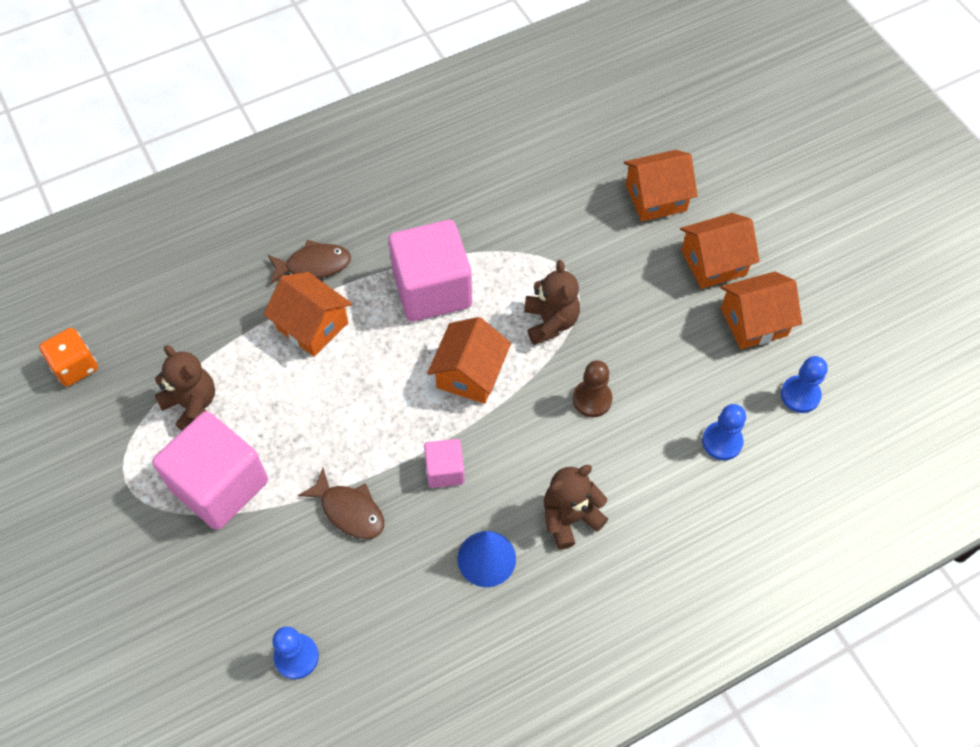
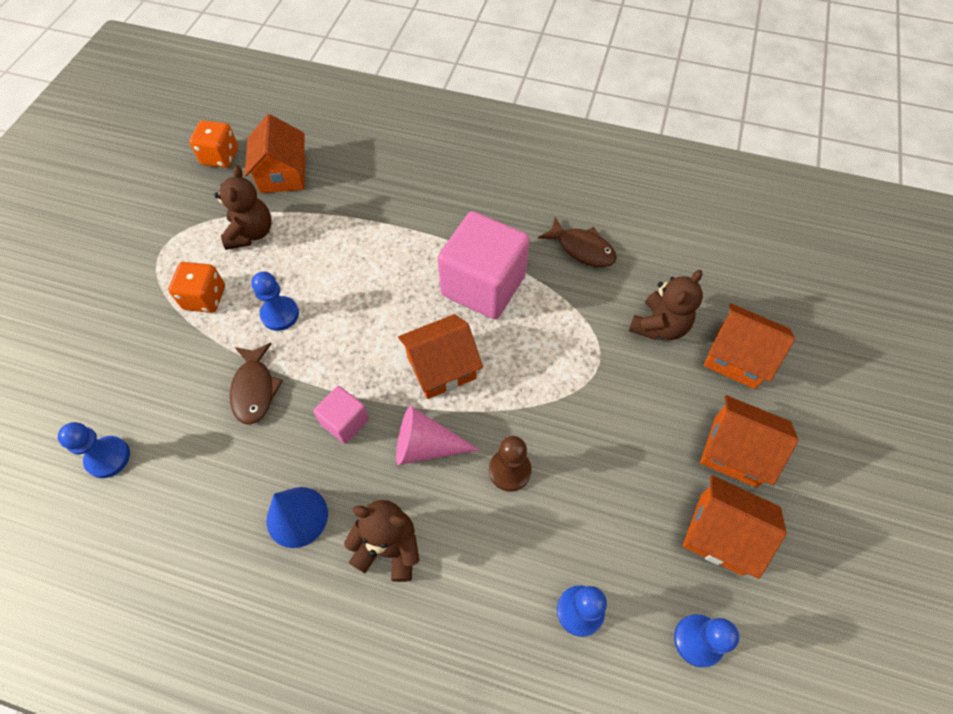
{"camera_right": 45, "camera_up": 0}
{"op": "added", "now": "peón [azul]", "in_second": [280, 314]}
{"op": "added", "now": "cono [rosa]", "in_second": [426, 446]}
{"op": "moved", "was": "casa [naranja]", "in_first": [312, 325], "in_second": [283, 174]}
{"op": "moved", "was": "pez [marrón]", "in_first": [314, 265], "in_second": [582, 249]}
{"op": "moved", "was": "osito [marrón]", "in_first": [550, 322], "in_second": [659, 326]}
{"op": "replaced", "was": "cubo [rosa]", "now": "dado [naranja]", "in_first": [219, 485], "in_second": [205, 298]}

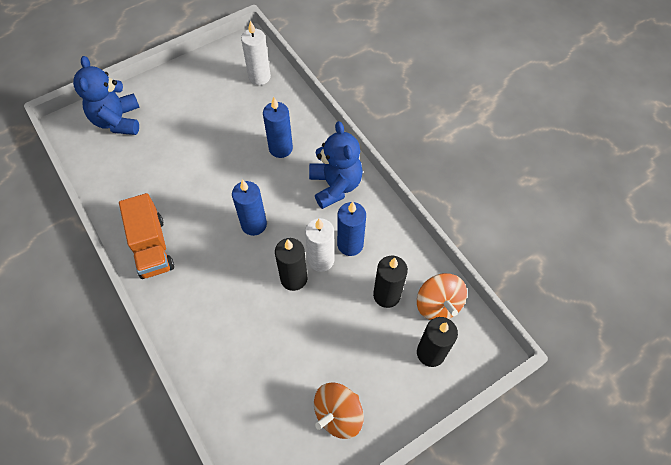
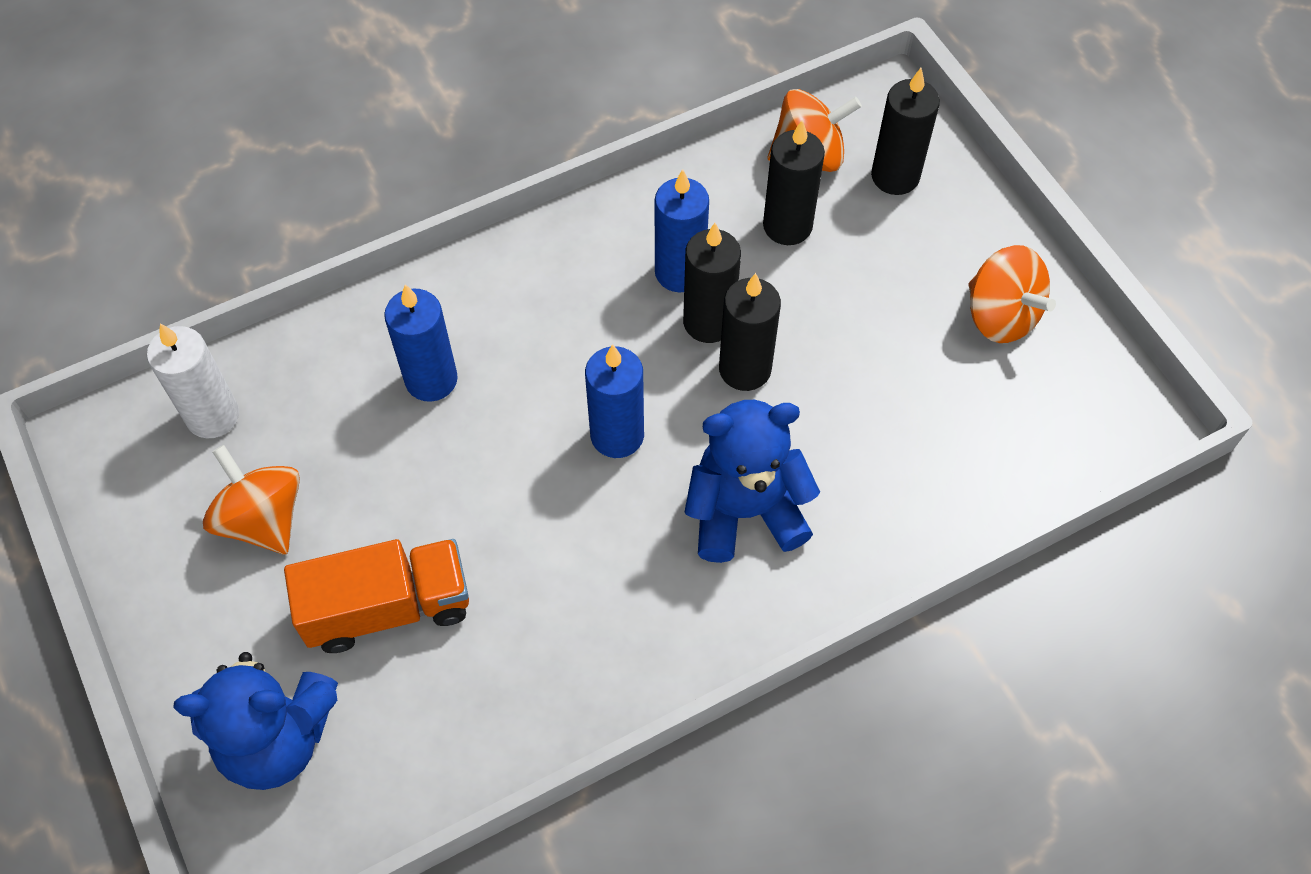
{"camera_right": -85, "camera_up": 0}
{"op": "added", "now": "peonza [naranja]", "in_second": [263, 519]}
{"op": "moved", "was": "camión [naranja]", "in_first": [152, 247], "in_second": [388, 607]}
{"op": "moved", "was": "osito [azul]", "in_first": [335, 186], "in_second": [745, 511]}
{"op": "recoloured", "was": "vela [blanco]", "now": "vela [negro]", "in_first": [321, 260], "in_second": [708, 322]}

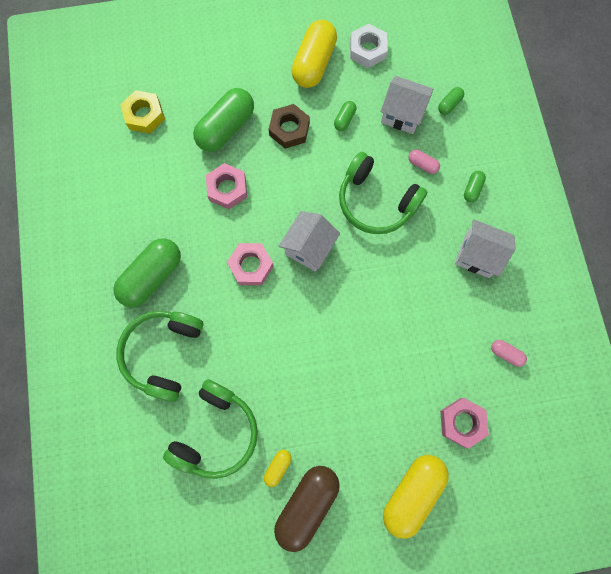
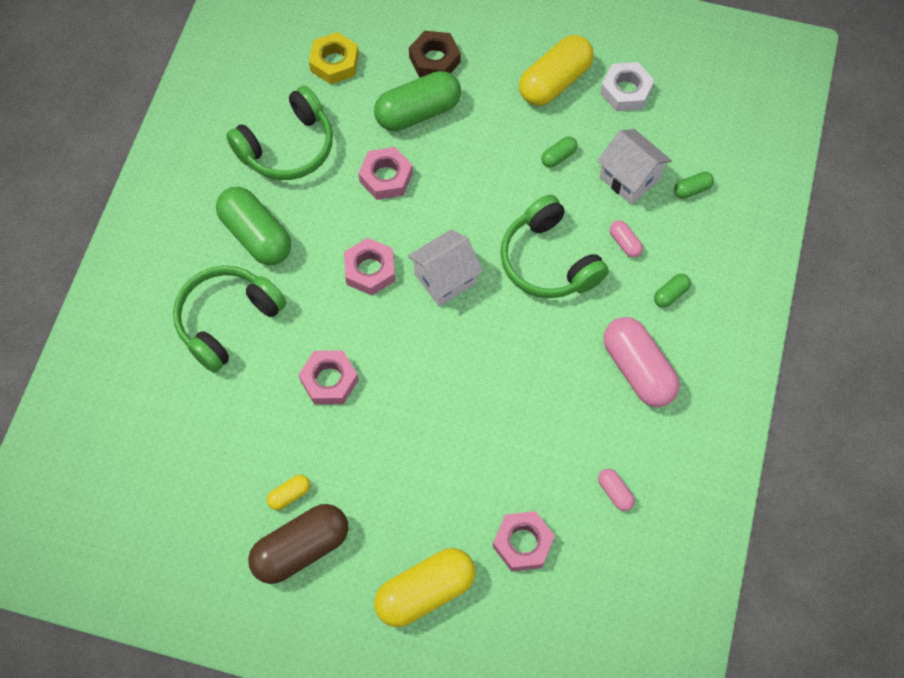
{"camera_right": 25, "camera_up": -10}
{"op": "added", "now": "tuerca [rosa]", "in_second": [329, 380]}
{"op": "moved", "was": "auriculares [verde]", "in_first": [216, 432], "in_second": [287, 147]}
{"op": "moved", "was": "tuerca [marrón]", "in_first": [289, 129], "in_second": [434, 60]}
{"op": "replaced", "was": "casa [blanco]", "now": "cápsula [rosa]", "in_first": [477, 255], "in_second": [637, 369]}
{"op": "turned", "was": "cápsula [verde]", "in_first": [152, 276], "in_second": [256, 235], "clockwise": 75}

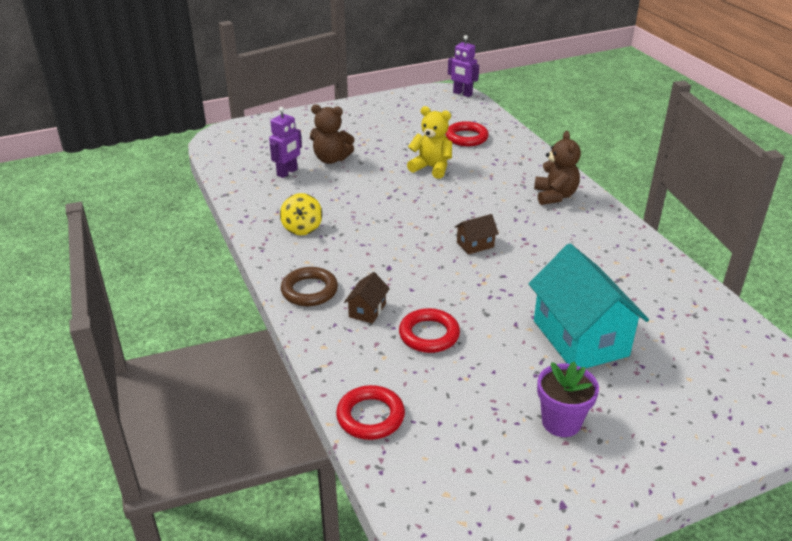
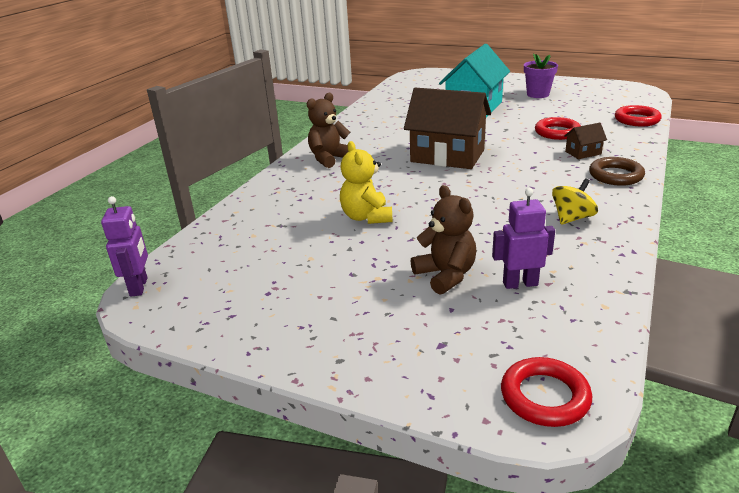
{"camera_right": -130, "camera_up": -5}
{"op": "moved", "was": "anillo [rojo]", "in_first": [466, 137], "in_second": [544, 396]}
{"op": "resized", "was": "casa [marrón]", "in_first": [475, 245], "in_second": [447, 156], "ratio": 2.32}

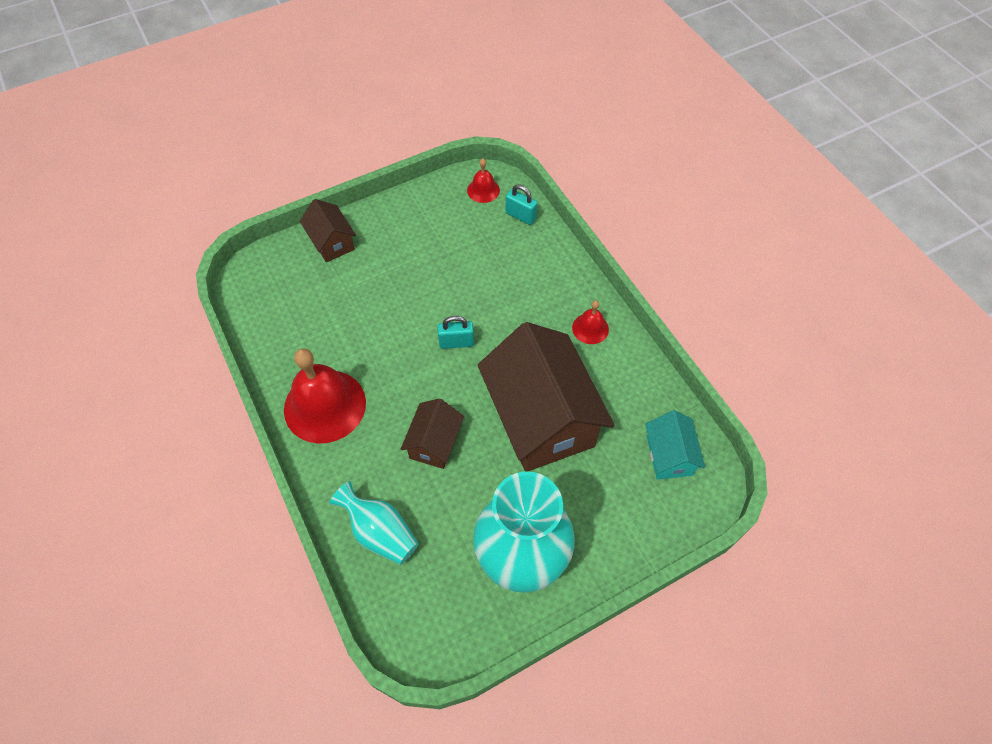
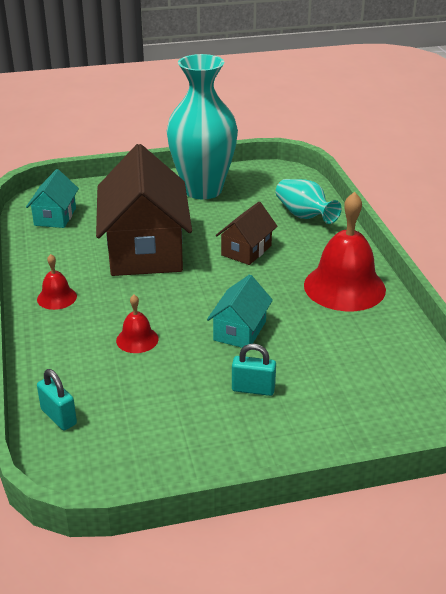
{"camera_right": -165, "camera_up": -25}
{"op": "removed", "was": "casa [marrón]", "in_first": [332, 242]}
{"op": "added", "now": "casa [turquesa]", "in_second": [240, 331]}
{"op": "moved", "was": "candado [turquesa]", "in_first": [456, 343], "in_second": [253, 389]}
{"op": "moved", "was": "campana [rojo]", "in_first": [483, 190], "in_second": [137, 339]}

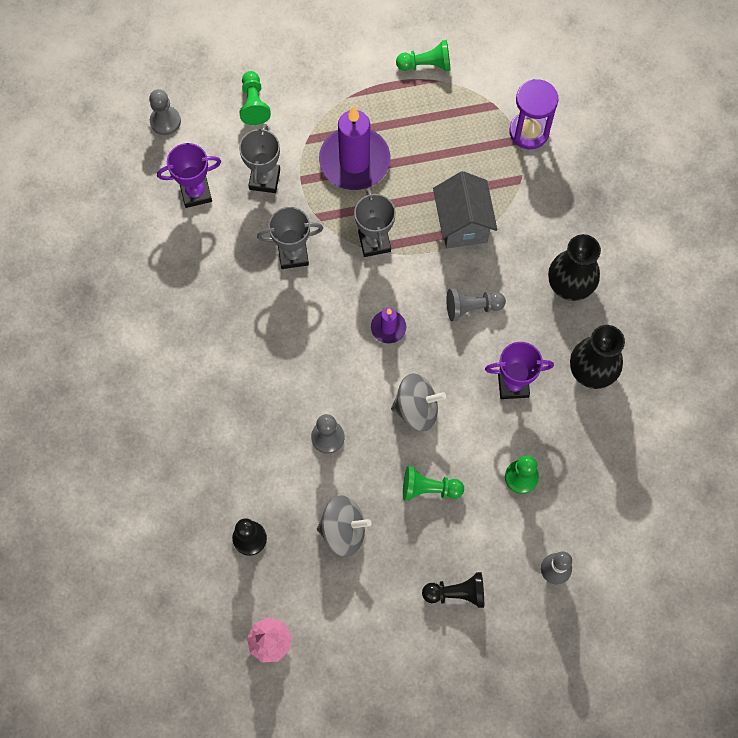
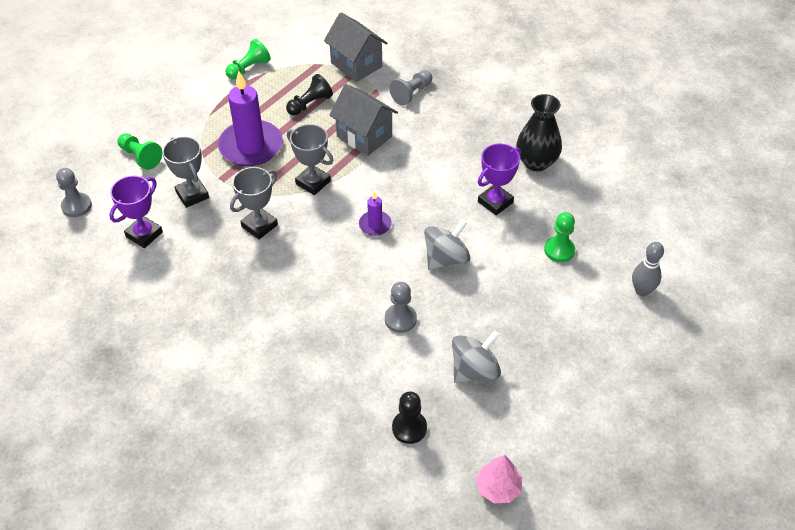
{"camera_right": -40, "camera_up": -20}
{"op": "removed", "was": "peón [verde]", "in_first": [429, 489]}
{"op": "removed", "was": "florero [negro]", "in_first": [570, 285]}
{"op": "moved", "was": "peón [negro]", "in_first": [456, 593], "in_second": [310, 104]}
{"op": "moved", "was": "peón [gris]", "in_first": [472, 308], "in_second": [411, 93]}
{"op": "replaced", "was": "reloj de arena [morado]", "now": "casa [gris]", "in_first": [529, 132], "in_second": [356, 65]}

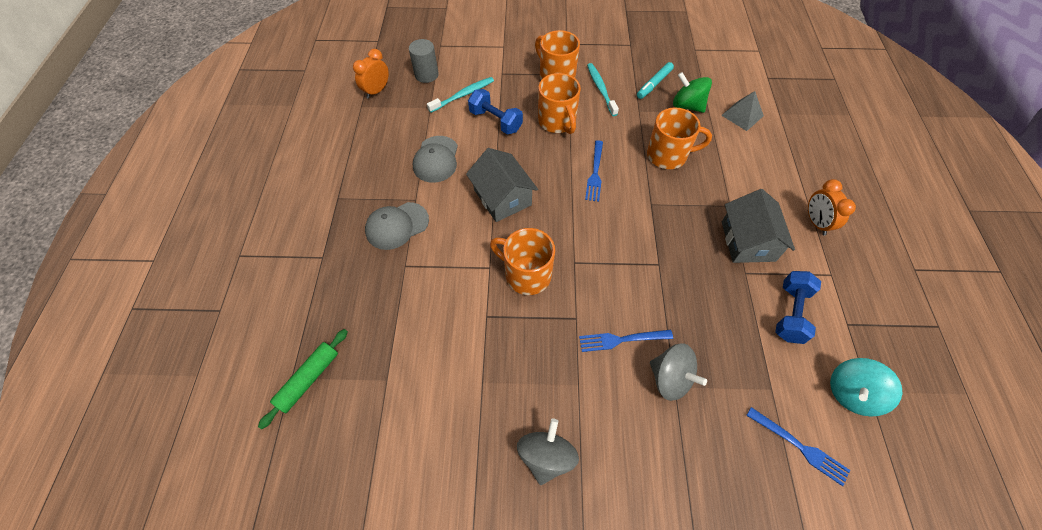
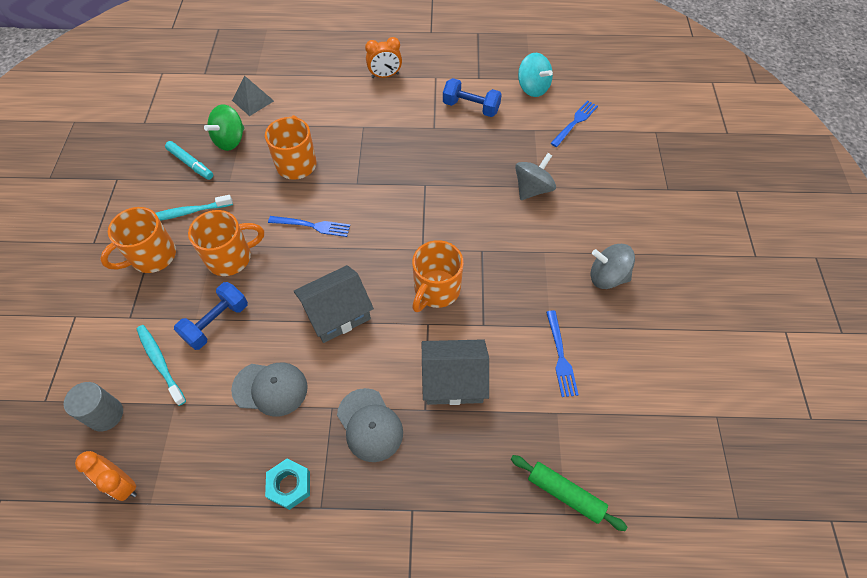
{"camera_right": -90, "camera_up": 0}
{"op": "added", "now": "tuerca [turquesa]", "in_second": [289, 485]}
{"op": "moved", "was": "tenedor [azul]", "in_first": [622, 340], "in_second": [560, 356]}
{"op": "moved", "was": "casa [gris]", "in_first": [748, 241], "in_second": [453, 380]}

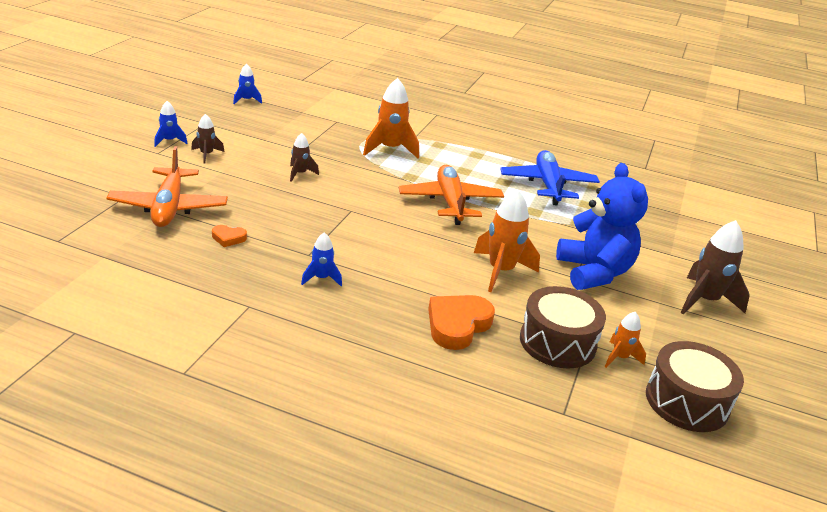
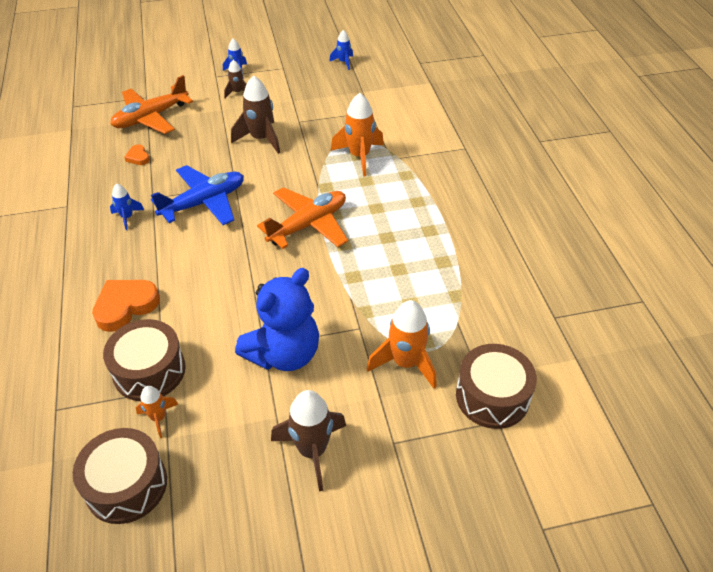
{"camera_right": 60, "camera_up": 15}
{"op": "added", "now": "tambor [marrón]", "in_second": [492, 396]}
{"op": "moved", "was": "cohete [naranja]", "in_first": [500, 271], "in_second": [405, 363]}
{"op": "moved", "was": "avión [azul]", "in_first": [548, 185], "in_second": [204, 203]}
{"op": "turned", "was": "corazón [naranja]", "in_first": [457, 325], "in_second": [125, 306], "clockwise": -45}
{"op": "resized", "was": "cohete [marrón]", "in_first": [300, 174], "in_second": [261, 139], "ratio": 1.82}

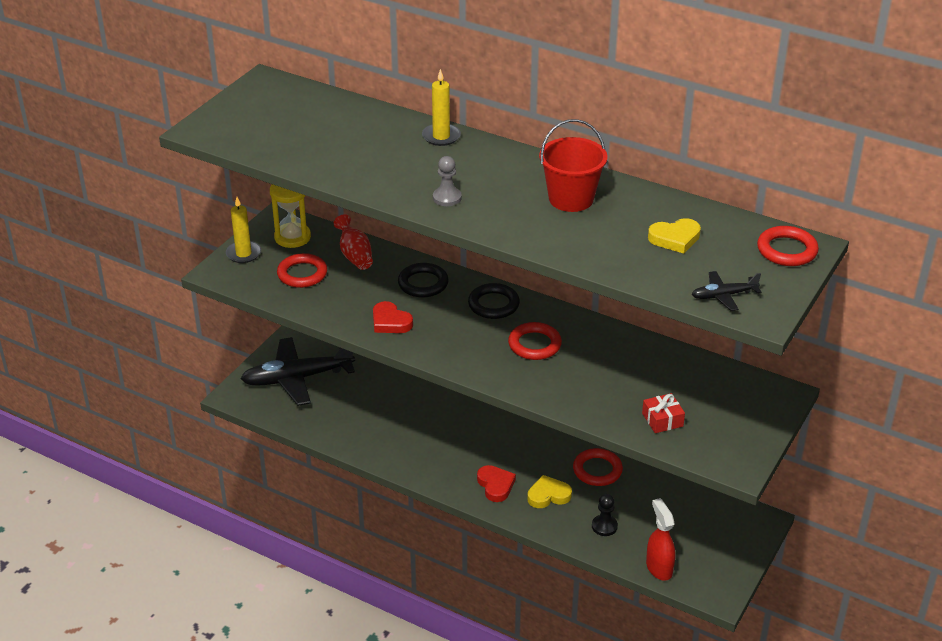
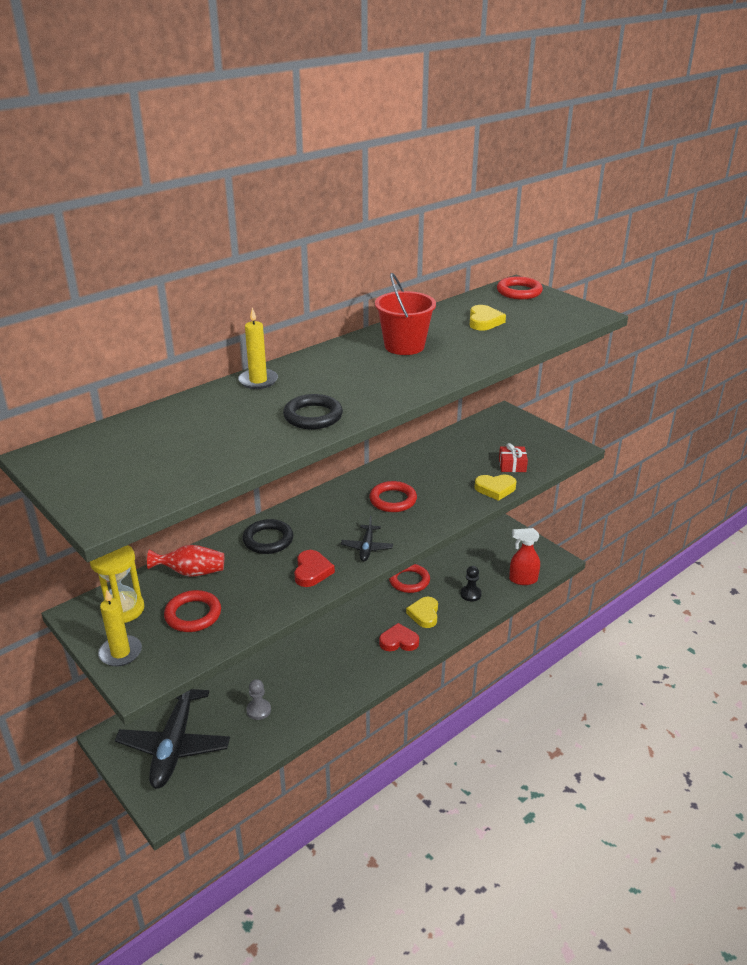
{"camera_right": -70, "camera_up": -5}
{"op": "added", "now": "corazón [amarillo]", "in_second": [495, 489]}
{"op": "moved", "was": "peón [gris]", "in_first": [447, 198], "in_second": [258, 710]}
{"op": "moved", "was": "anillo [negro]", "in_first": [493, 304], "in_second": [313, 416]}
{"op": "moved", "was": "avión [negro]", "in_first": [724, 296], "in_second": [367, 547]}
{"op": "turned", "was": "corazón [rojo]", "in_first": [390, 322], "in_second": [312, 571], "clockwise": -60}

